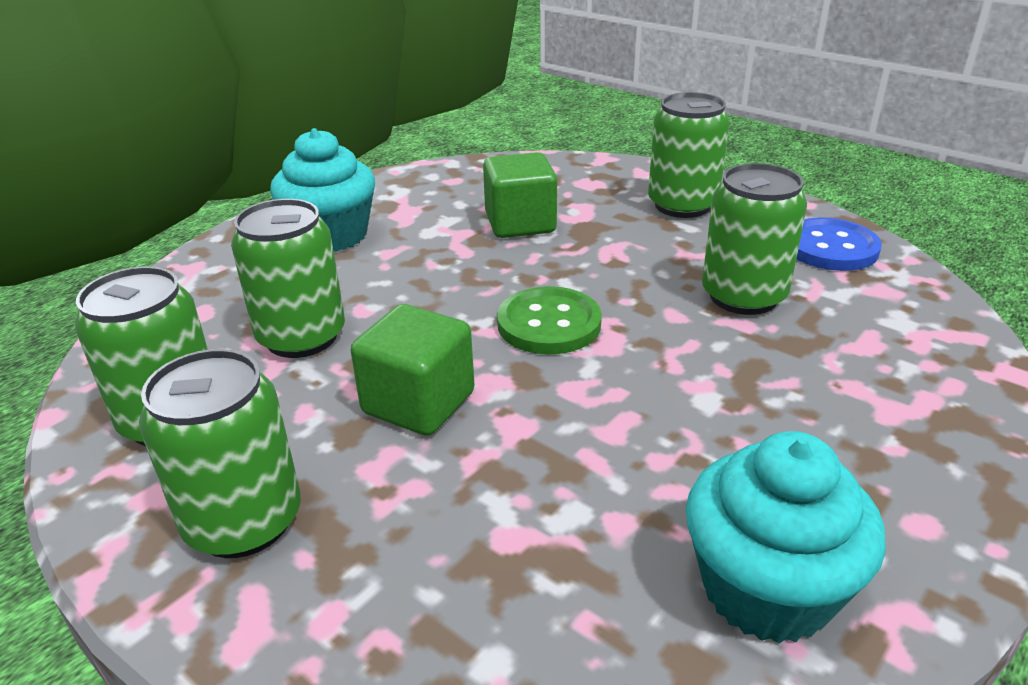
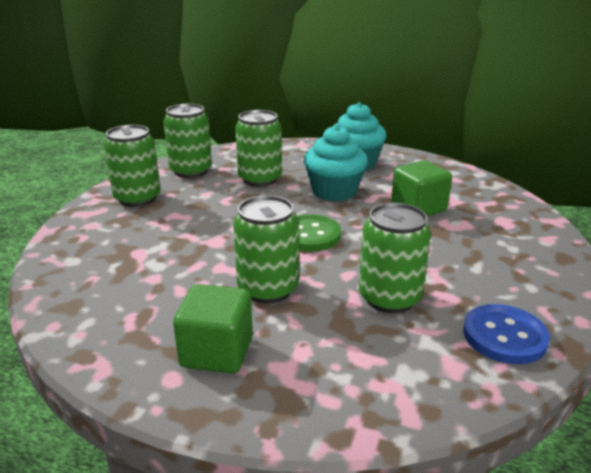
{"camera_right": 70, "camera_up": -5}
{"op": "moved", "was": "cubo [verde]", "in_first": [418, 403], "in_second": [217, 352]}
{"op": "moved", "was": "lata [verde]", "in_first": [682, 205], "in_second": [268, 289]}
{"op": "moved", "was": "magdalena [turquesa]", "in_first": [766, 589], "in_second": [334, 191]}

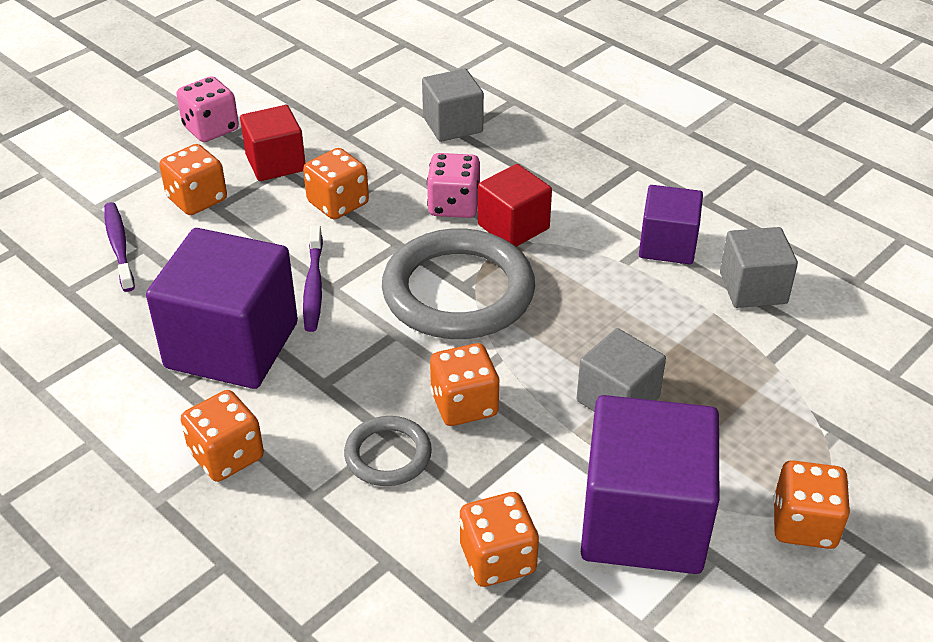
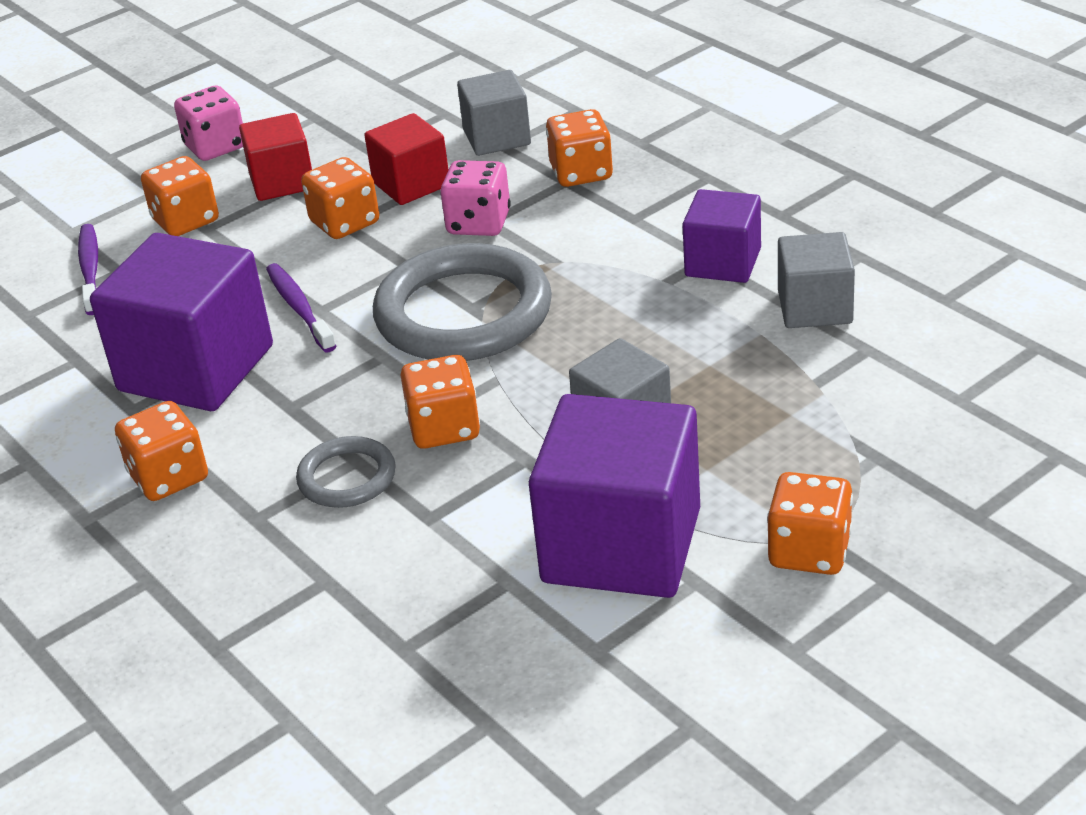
{"camera_right": 10, "camera_up": -5}
{"op": "moved", "was": "dado [naranja]", "in_first": [497, 559], "in_second": [581, 173]}
{"op": "moved", "was": "cubo [rojo]", "in_first": [513, 226], "in_second": [411, 184]}
{"op": "turned", "was": "cepillo de dientes [morado]", "in_first": [314, 286], "in_second": [299, 308], "clockwise": 150}

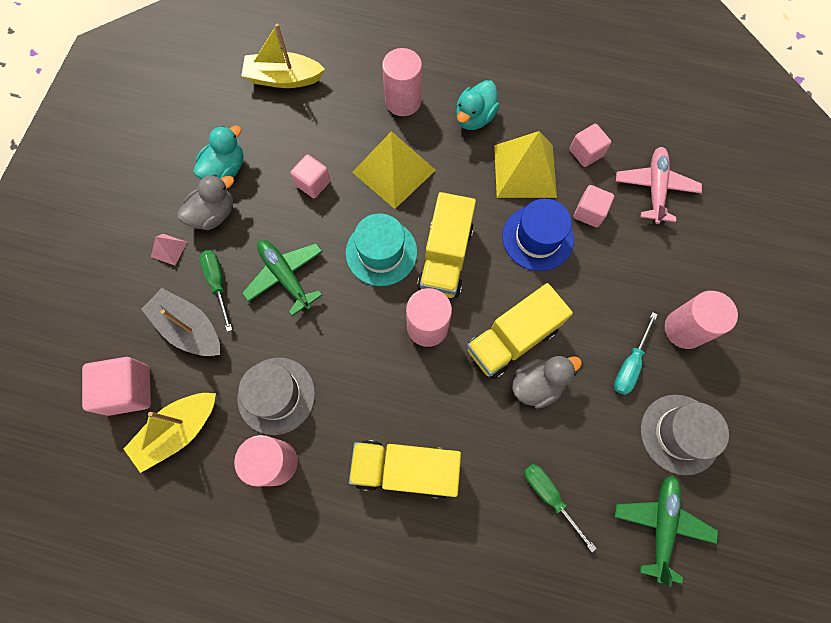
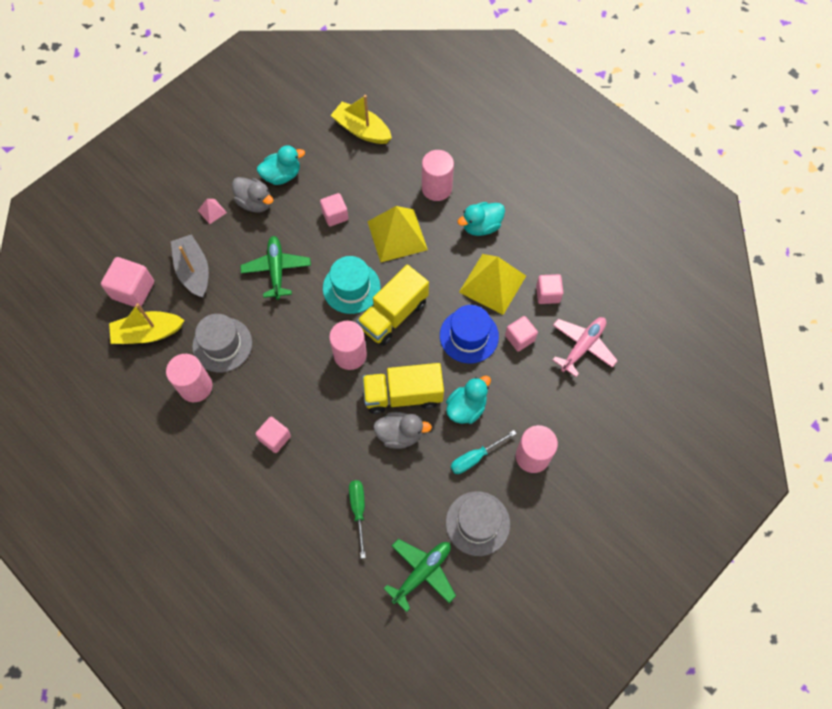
{"camera_right": 30, "camera_up": -5}
{"op": "removed", "was": "destornillador [verde]", "in_first": [218, 283]}
{"op": "added", "now": "pato [turquesa]", "in_second": [466, 407]}
{"op": "replaced", "was": "camión [amarillo]", "now": "cubo [rosa]", "in_first": [405, 469], "in_second": [275, 438]}
{"op": "turned", "was": "pato [gris]", "in_first": [214, 214], "in_second": [255, 203], "clockwise": 45}

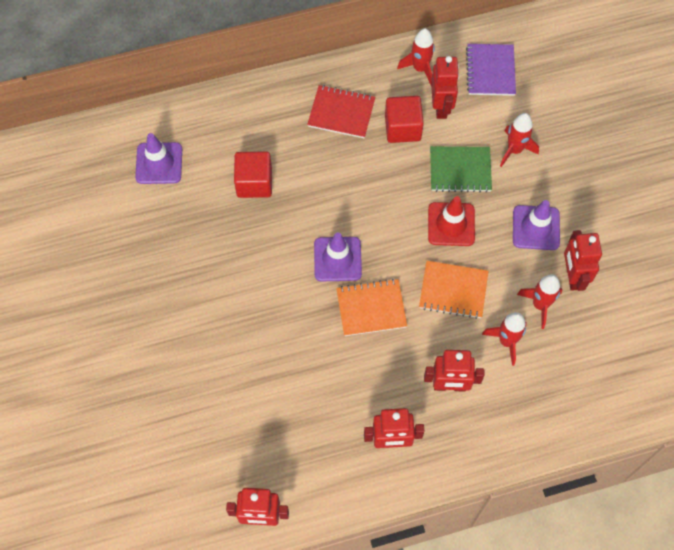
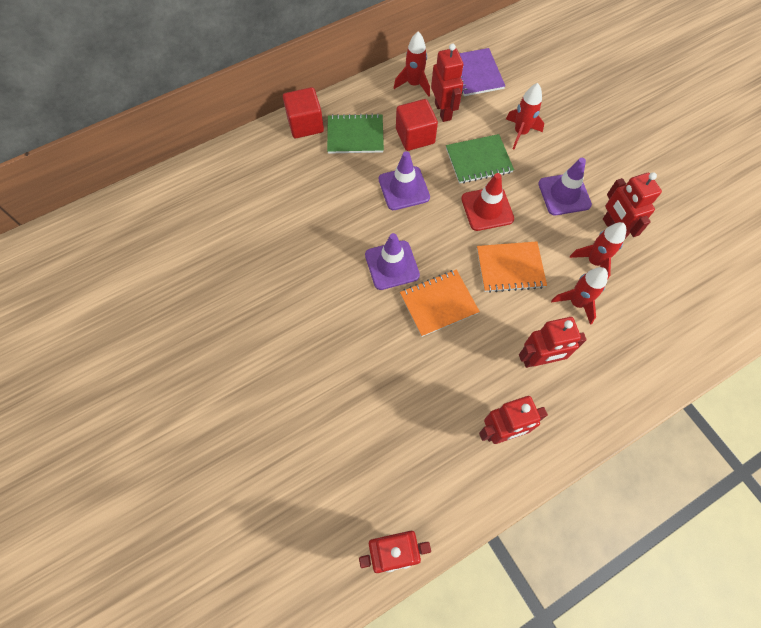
{"camera_right": -15, "camera_up": 0}
{"op": "moved", "was": "cono de tráfico [morado]", "in_first": [159, 163], "in_second": [404, 188]}
{"op": "moved", "was": "cubo [rojo]", "in_first": [254, 183], "in_second": [305, 124]}
{"op": "recoloured", "was": "cuaderno [rojo]", "now": "cuaderno [verde]", "in_first": [341, 113], "in_second": [355, 135]}

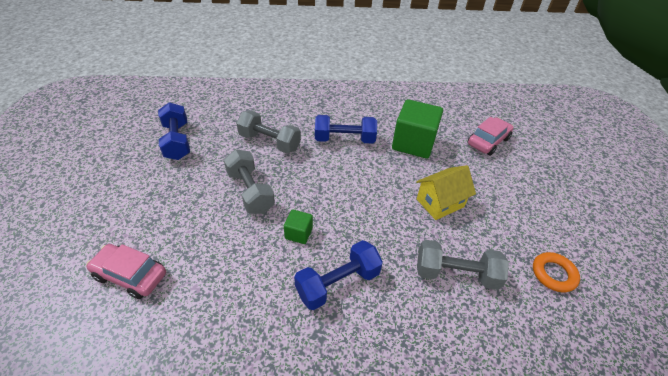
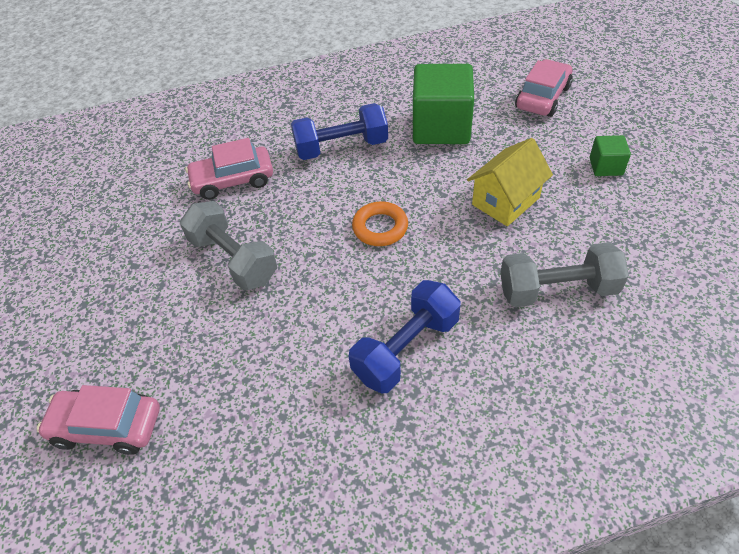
{"camera_right": -10, "camera_up": 5}
{"op": "removed", "was": "mancuerna [azul]", "in_first": [177, 141]}
{"op": "moved", "was": "cubo [verde]", "in_first": [298, 233], "in_second": [605, 166]}
{"op": "moved", "was": "anillo [naranja]", "in_first": [553, 274], "in_second": [380, 227]}
{"op": "replaced", "was": "mancuerna [gris]", "now": "coche [rosa]", "in_first": [269, 142], "in_second": [233, 180]}

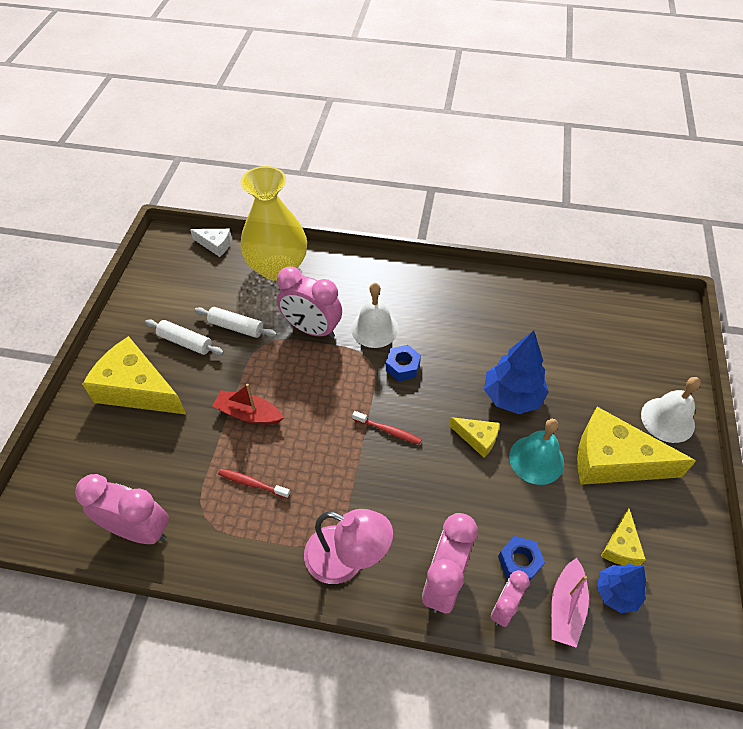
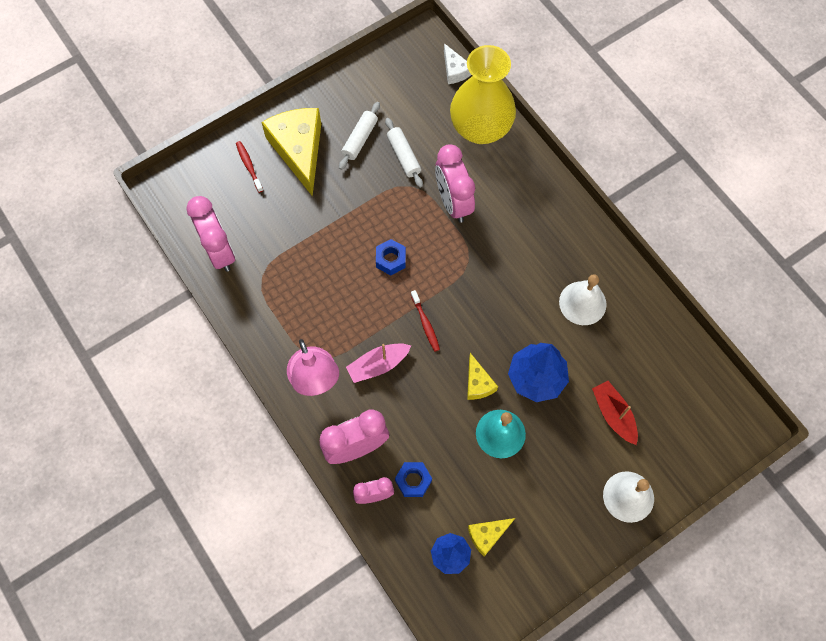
{"camera_right": 45, "camera_up": 15}
{"op": "removed", "was": "queso [amarillo]", "in_first": [613, 460]}
{"op": "moved", "was": "barco [rojo]", "in_first": [248, 414], "in_second": [613, 414]}
{"op": "moved", "was": "cepillo de dientes [rojo]", "in_first": [252, 483], "in_second": [249, 166]}
{"op": "moved", "was": "campana [blanco]", "in_first": [374, 329], "in_second": [582, 303]}
{"op": "moved", "was": "tuerca [azul]", "in_first": [402, 367], "in_second": [390, 260]}
{"op": "moved", "was": "barco [rosa]", "in_first": [566, 607], "in_second": [378, 365]}
{"op": "turned", "was": "rodillo [blanco]", "in_first": [185, 342], "in_second": [360, 139], "clockwise": 45}

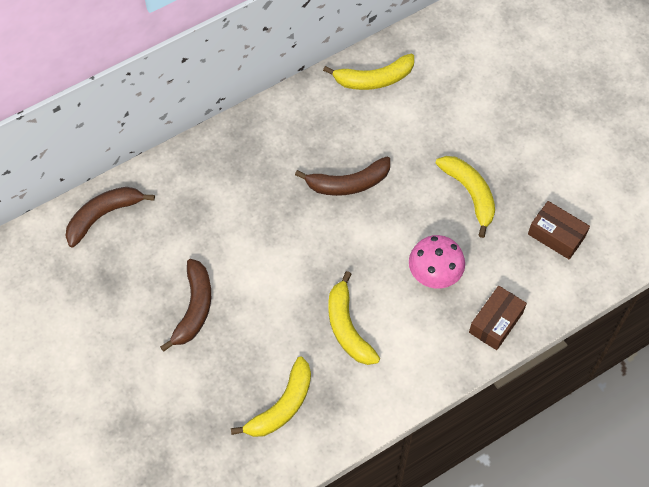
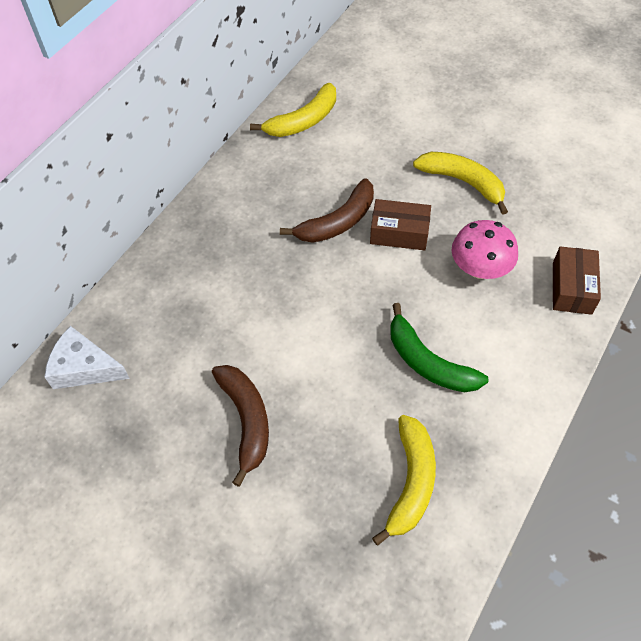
{"camera_right": -25, "camera_up": -5}
{"op": "moved", "was": "caja [marrón]", "in_first": [556, 235], "in_second": [399, 233]}
{"op": "replaced", "was": "plátano [marrón]", "now": "queso [blanco]", "in_first": [103, 216], "in_second": [84, 367]}
{"op": "recoloured", "was": "plátano [amarillo]", "now": "plátano [verde]", "in_first": [347, 327], "in_second": [428, 362]}

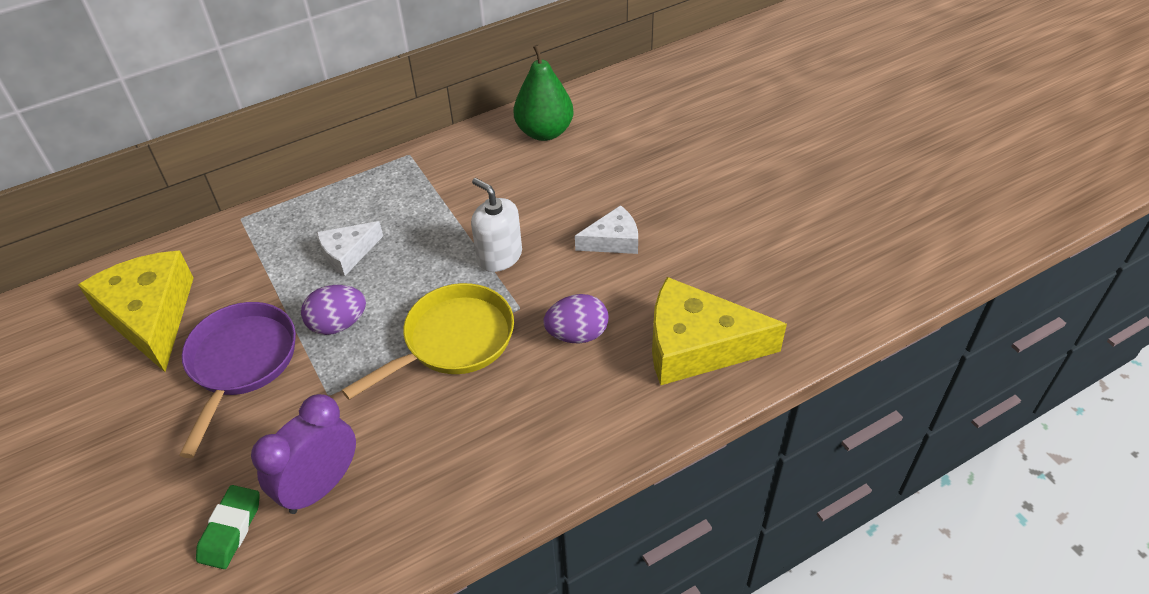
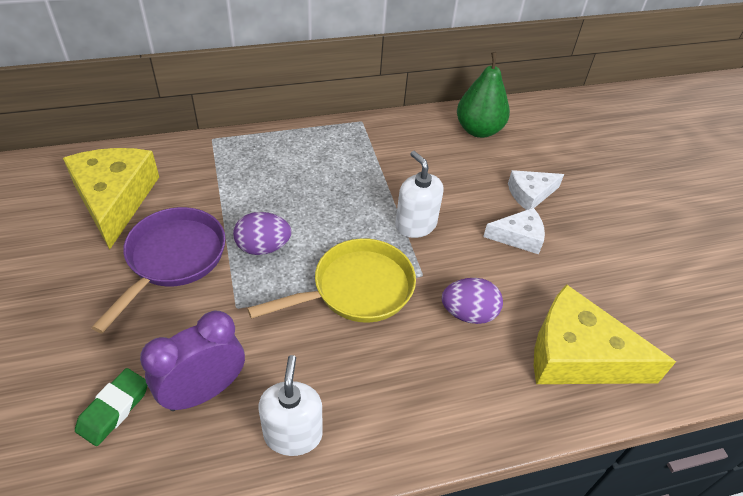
{"camera_right": 10, "camera_up": 0}
{"op": "added", "now": "dispensador de jabón [blanco]", "in_second": [293, 434]}
{"op": "moved", "was": "queso [blanco]", "in_first": [348, 253], "in_second": [530, 194]}

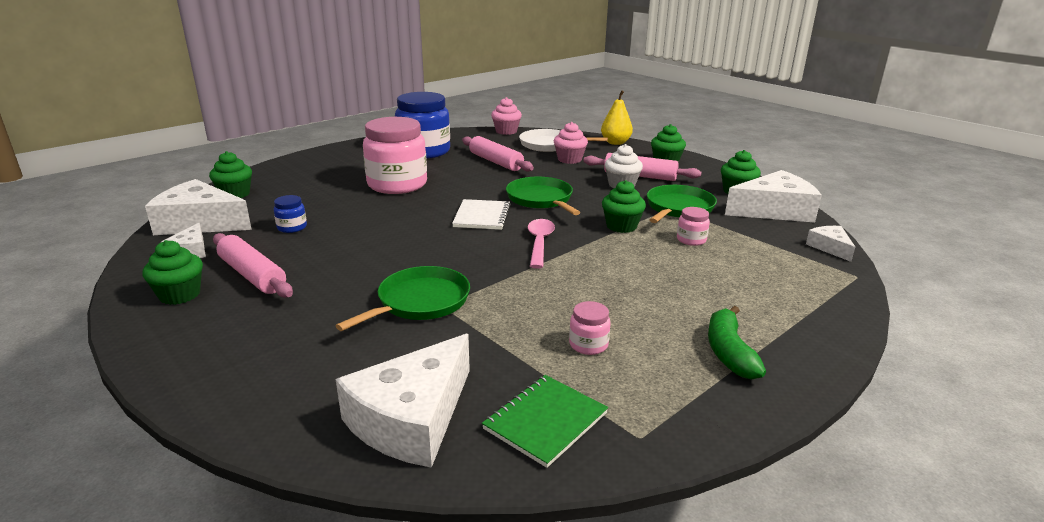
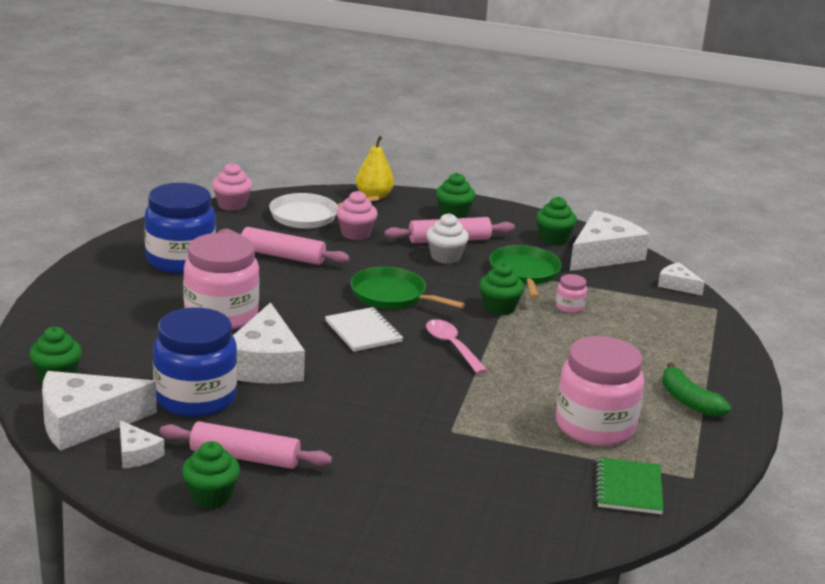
{"camera_right": -35, "camera_up": 0}
{"op": "removed", "was": "sartén [verde]", "in_first": [420, 302]}
{"op": "moved", "was": "queso [blanco]", "in_first": [412, 418], "in_second": [264, 364]}
{"op": "resized", "was": "tarro [azul]", "in_first": [292, 227], "in_second": [195, 398], "ratio": 2.39}
{"op": "resized", "was": "tarro [rosa]", "in_first": [588, 345], "in_second": [595, 426], "ratio": 2.39}

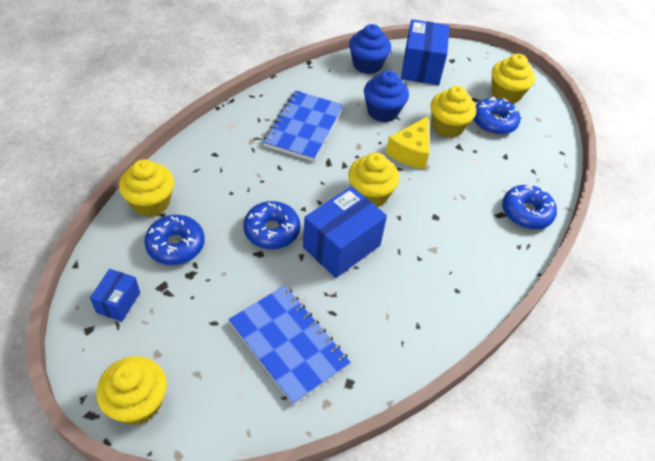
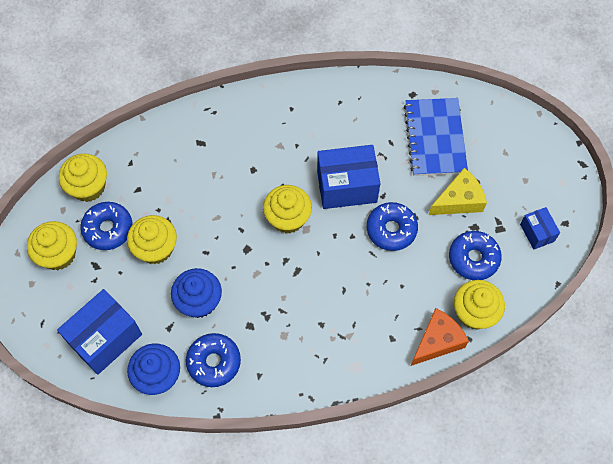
{"camera_right": -140, "camera_up": 15}
{"op": "removed", "was": "cuaderno [azul]", "in_first": [304, 127]}
{"op": "added", "now": "queso [naranja]", "in_second": [437, 341]}
{"op": "moved", "was": "magdalena [amarillo]", "in_first": [138, 403], "in_second": [88, 187]}
{"op": "moved", "was": "queso [amarillo]", "in_first": [411, 152], "in_second": [459, 200]}
{"op": "moved", "was": "rosquilla [azul]", "in_first": [526, 213], "in_second": [214, 362]}
{"op": "turned", "was": "caja [azul]", "in_first": [118, 302], "in_second": [537, 233], "clockwise": -75}

